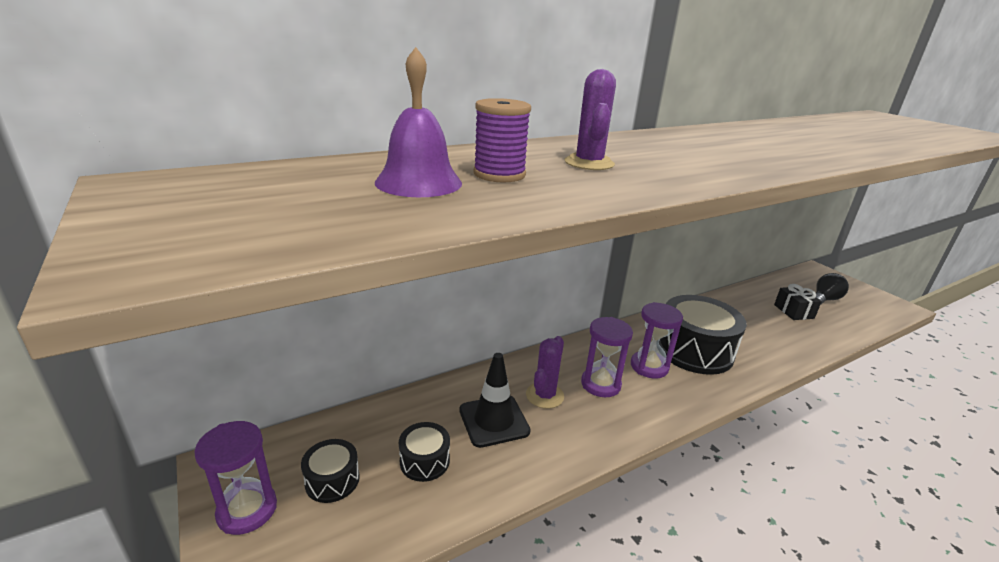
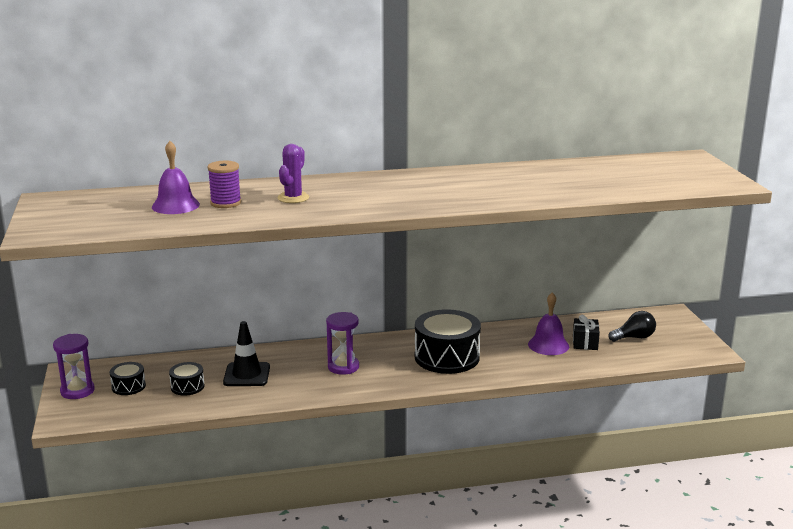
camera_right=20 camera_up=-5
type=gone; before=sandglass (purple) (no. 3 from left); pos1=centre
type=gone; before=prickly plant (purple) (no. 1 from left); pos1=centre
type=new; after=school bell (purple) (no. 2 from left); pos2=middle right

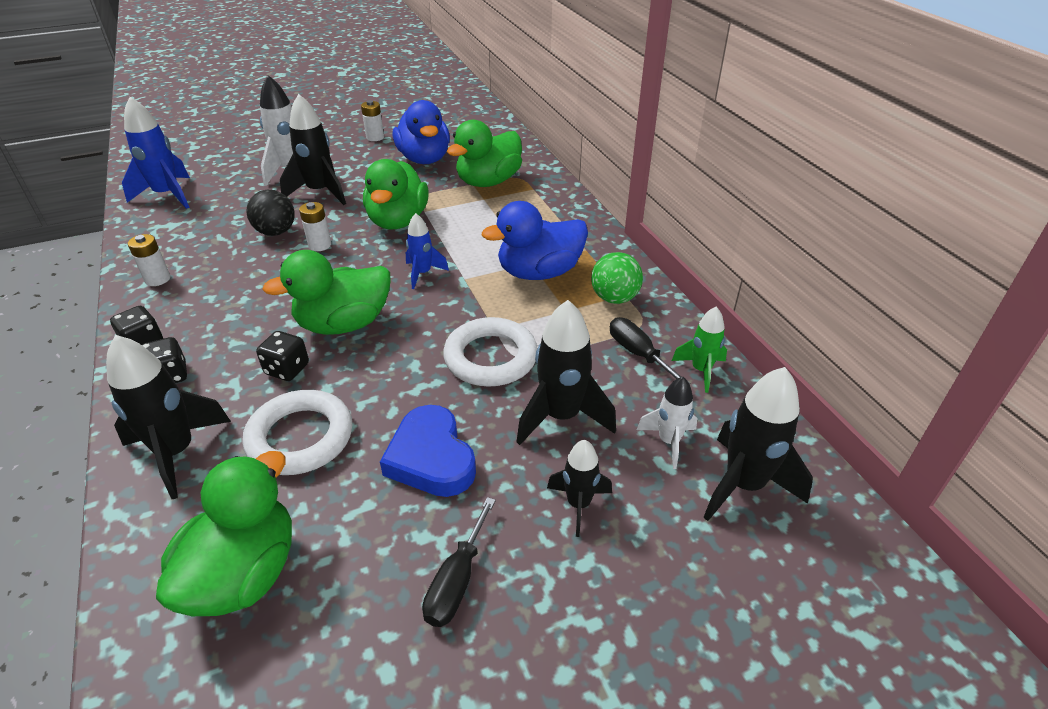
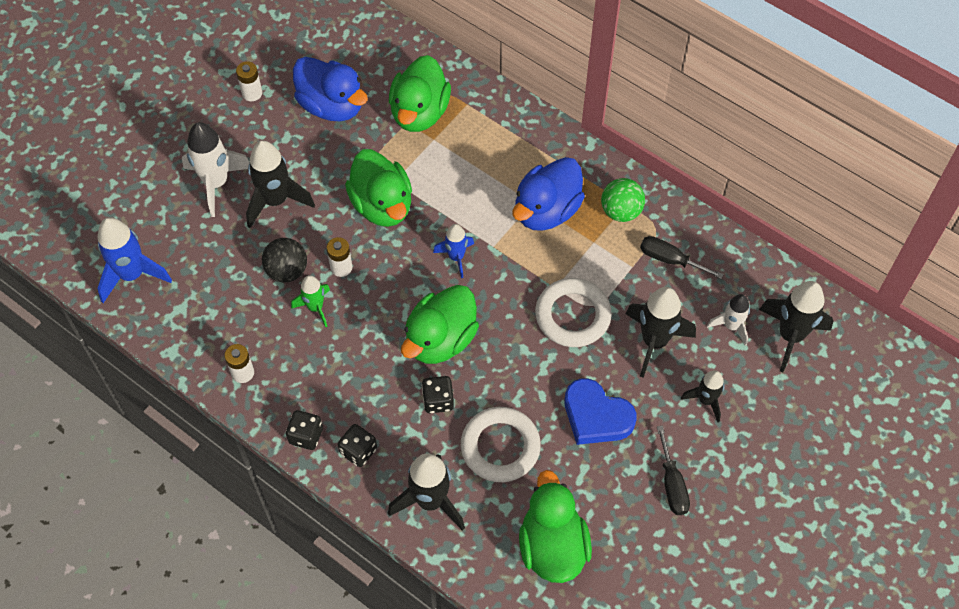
camera_right=-30 camera_up=20
type=shifted; before=toy rocket (green); pos1=middle right; pos2=middle left

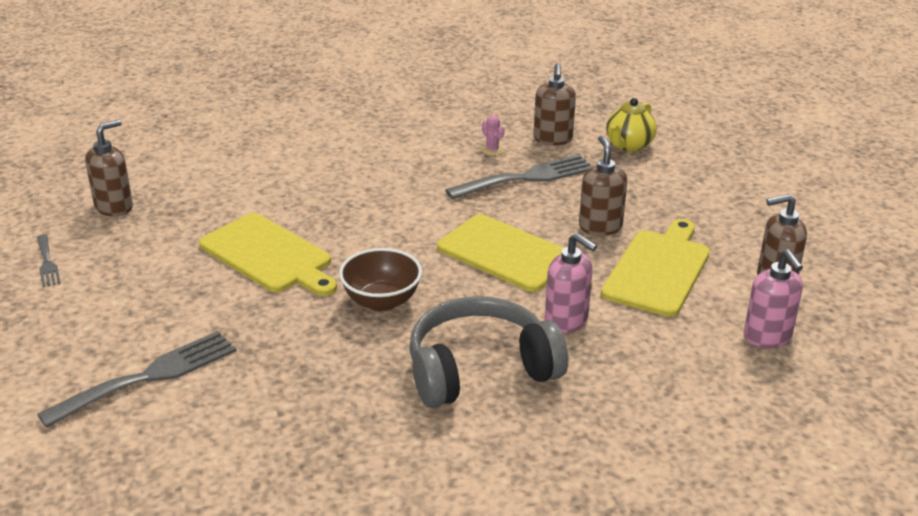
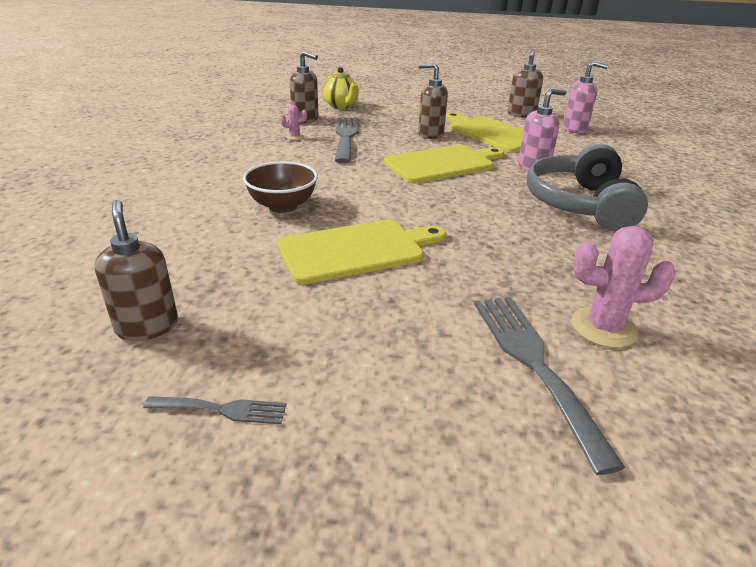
camera_right=-65 camera_up=0
type=shifted; before=serving bowl (brown); pos1=centre; pos2=top centre
type=new; after=prickly plant (rosy) (no. 2 from left); pos2=middle right

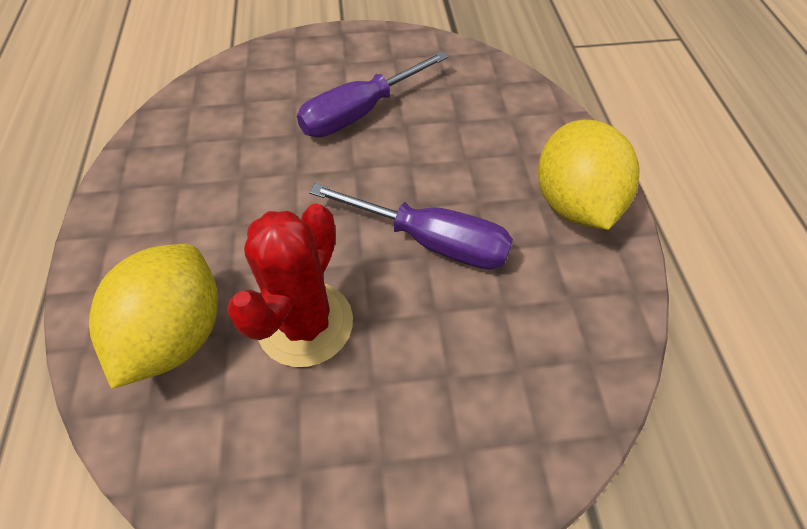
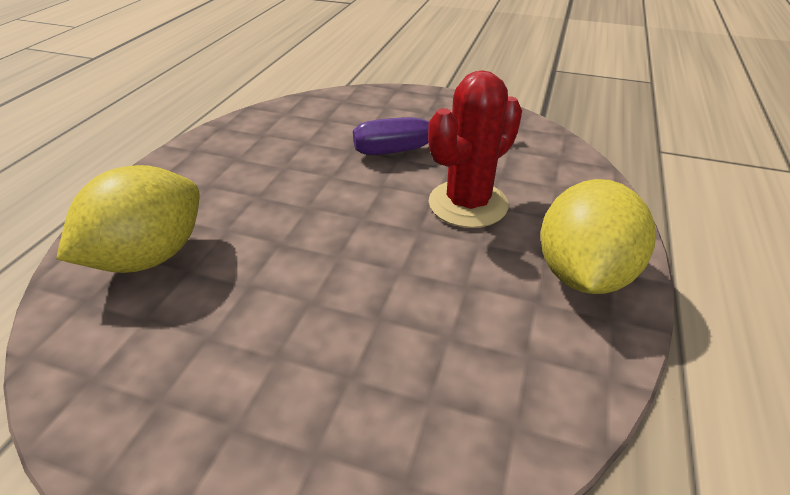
camera_right=25 camera_up=-15
type=gone; before=hand screwdriver (purple) (no. 2 from left); pos1=centre
type=shifted; before=prickly plant (crimson); pos1=centre; pos2=top centre

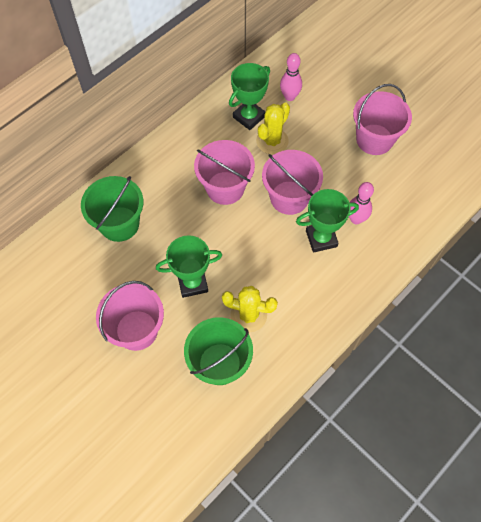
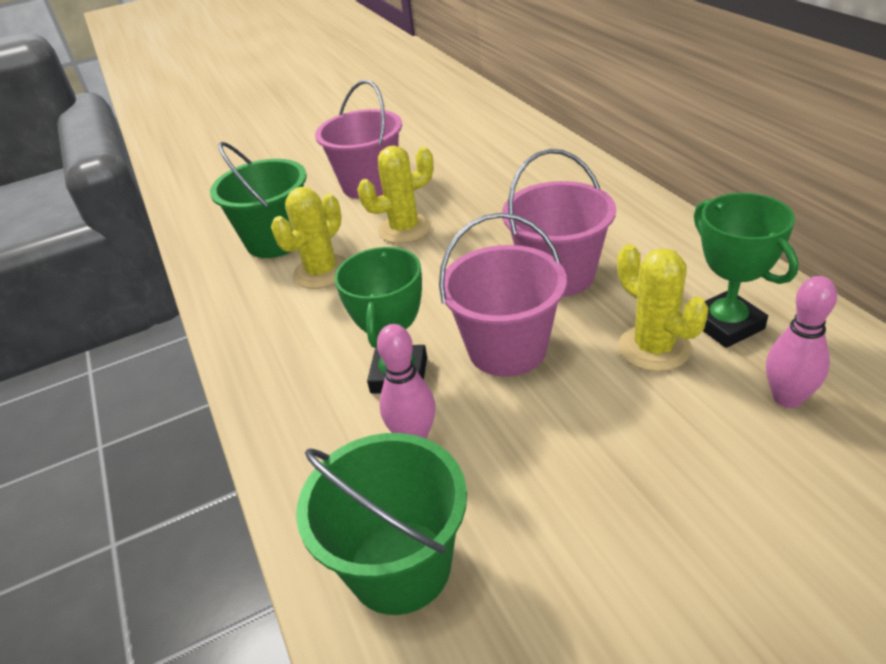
camera_right=115 camera_up=-25
type=gone; before=sand bucket (rosy) (no. 4 from left); pos1=top right
type=shifted; before=sand bucket (green) (no. 1 from left in the first image); after=sand bucket (green) (no. 2 from left); pos1=middle left; pos2=bottom centre
type=swapped; before=award cup (green) (no. 1 from left); after=prickly plant (yellow) (no. 2 from left); pos1=centre; pos2=top centre

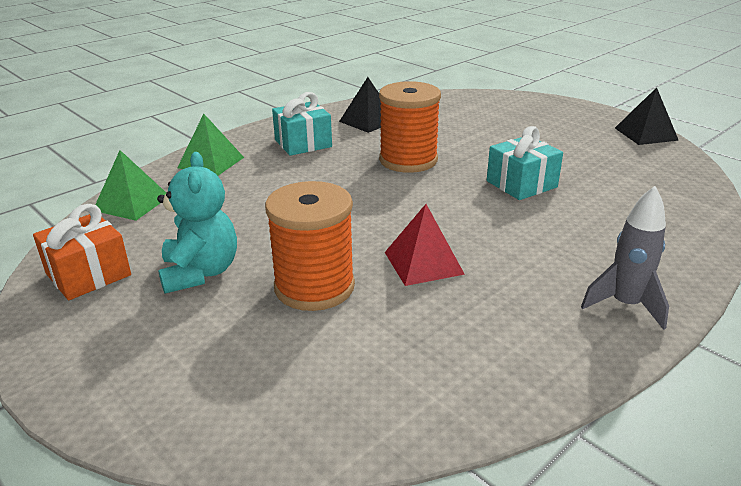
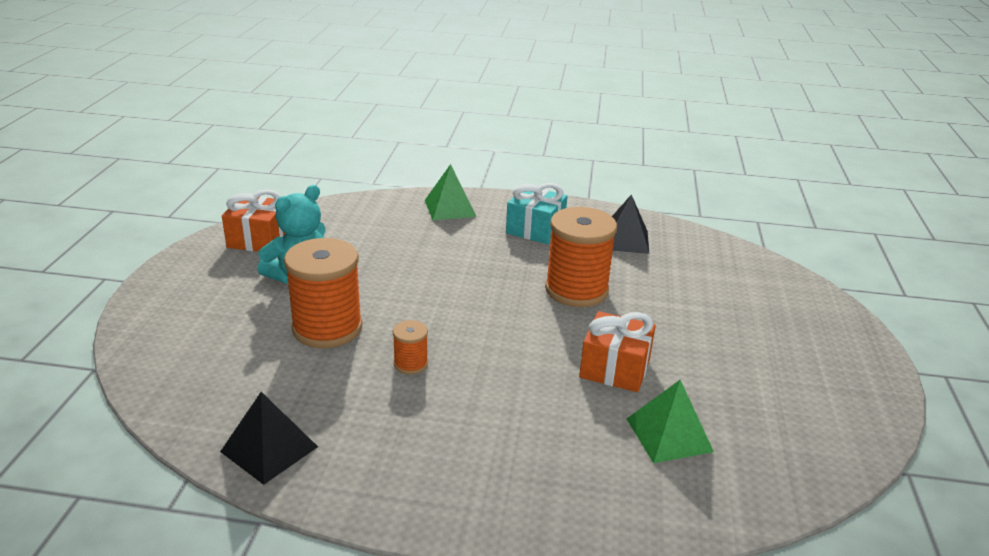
camera_right=50 camera_up=0
type=shifted; before=pyramid (ebony) (no. 2 from left in the first image); after=pyramid (ebony) (no. 1 from left); pos1=top right; pos2=bottom left
type=repainted; before=present (turquoise) (no. 2 from left); after=present (bright orange) (no. 2 from left); pos1=middle right; pos2=centre
type=shifted; before=pyramid (green) (no. 1 from left in the first image); after=pyramid (green) (no. 2 from left); pos1=middle left; pos2=bottom right
type=gone; before=toy rocket (gray); pos1=middle right
type=swapped; before=pyramid (crimson); after=bobbin (bright orange) (no. 2 from left); pos1=centre; pos2=centre

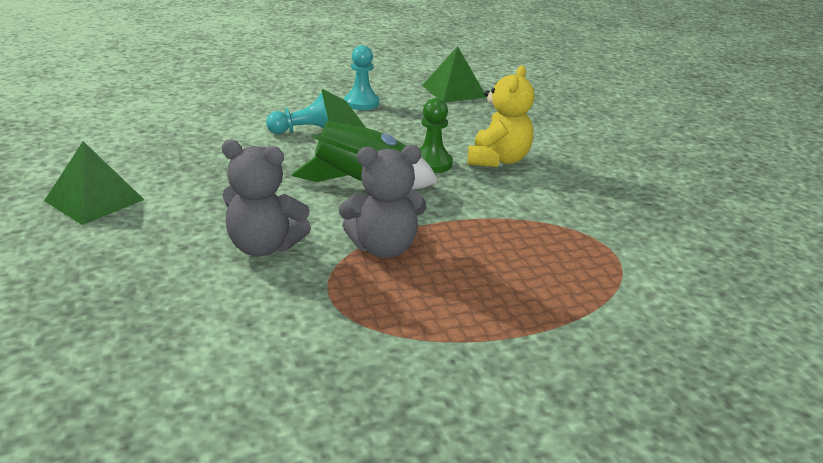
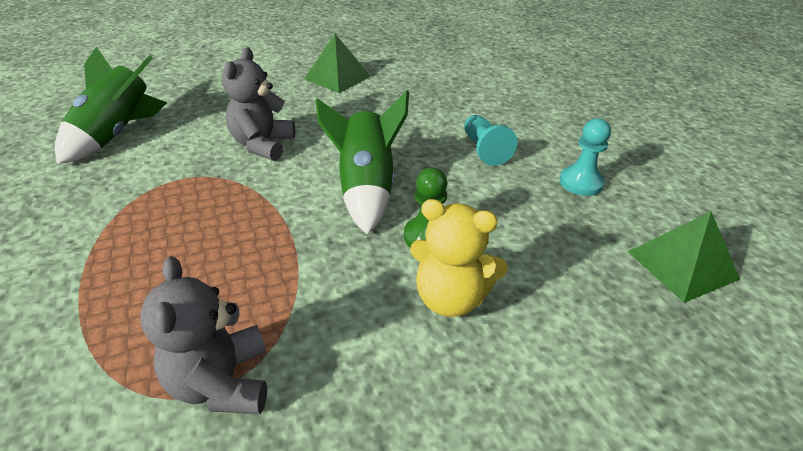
camera_right=90 camera_up=10
type=shifted; before=stuffed bear (gray) (no. 2 from left in the first image); after=stuffed bear (gray) (no. 1 from left); pos1=centre; pos2=bottom left
type=new; after=toy rocket (green) (no. 1 from left); pos2=top left

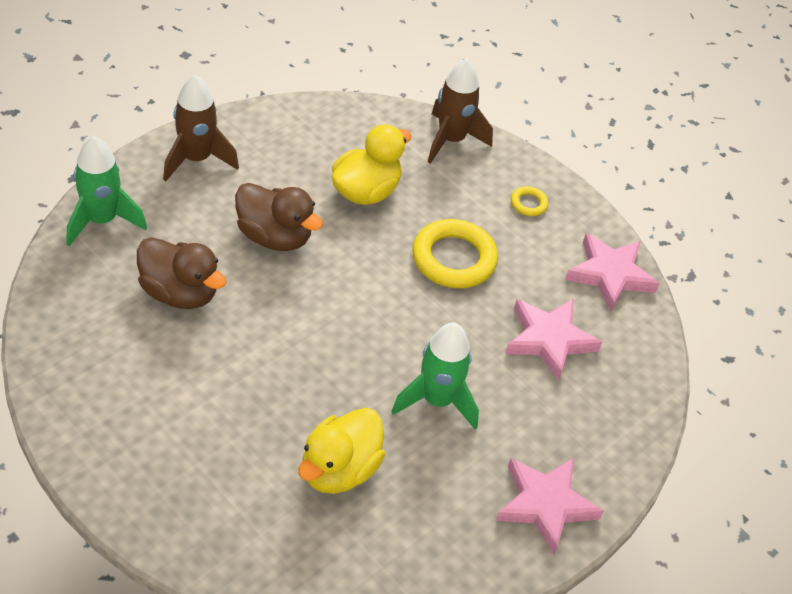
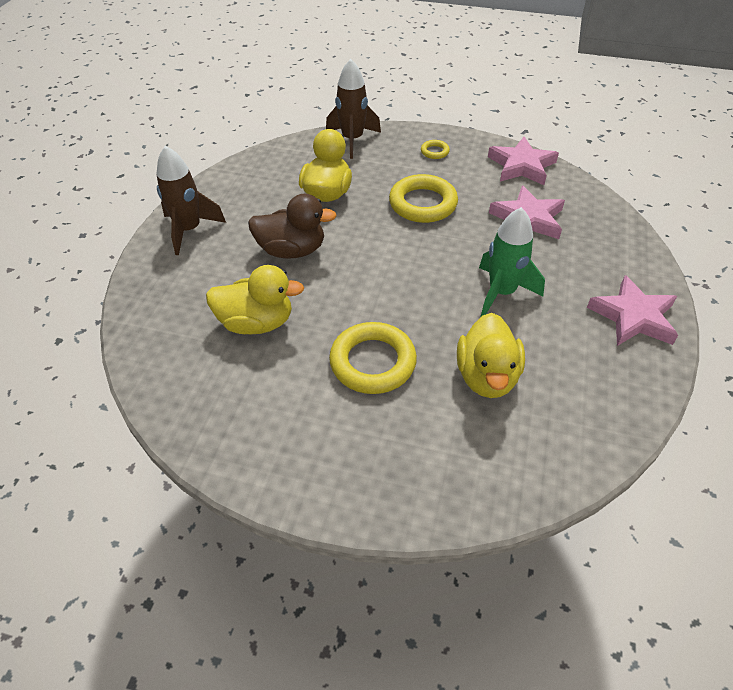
camera_right=-25 camera_up=0
type=gone; before=toy rocket (green) (no. 1 from left); pos1=top left
type=repainted; before=toy duck (brown) (no. 1 from left); after=toy duck (yellow) (no. 1 from left); pos1=middle left; pos2=centre
type=new; after=hoop (yellow) (no. 1 from left); pos2=centre

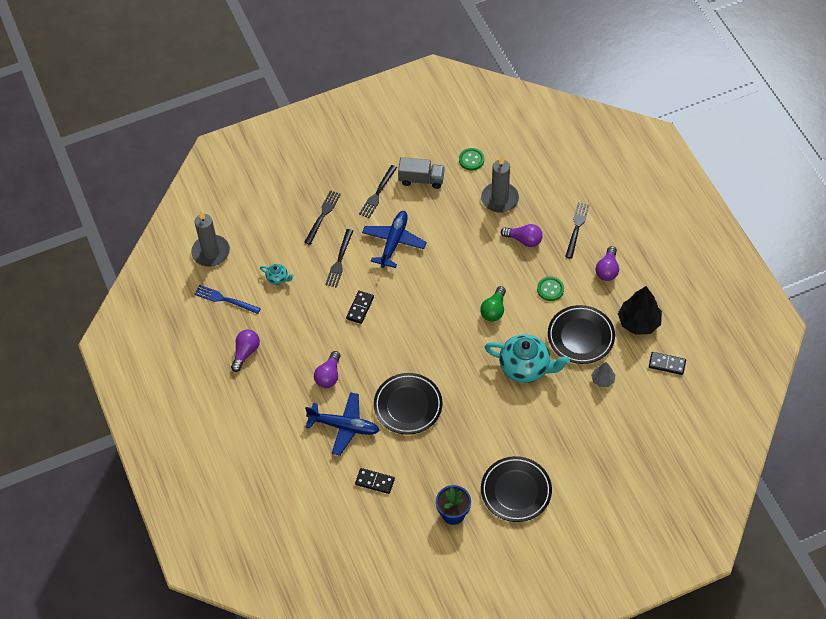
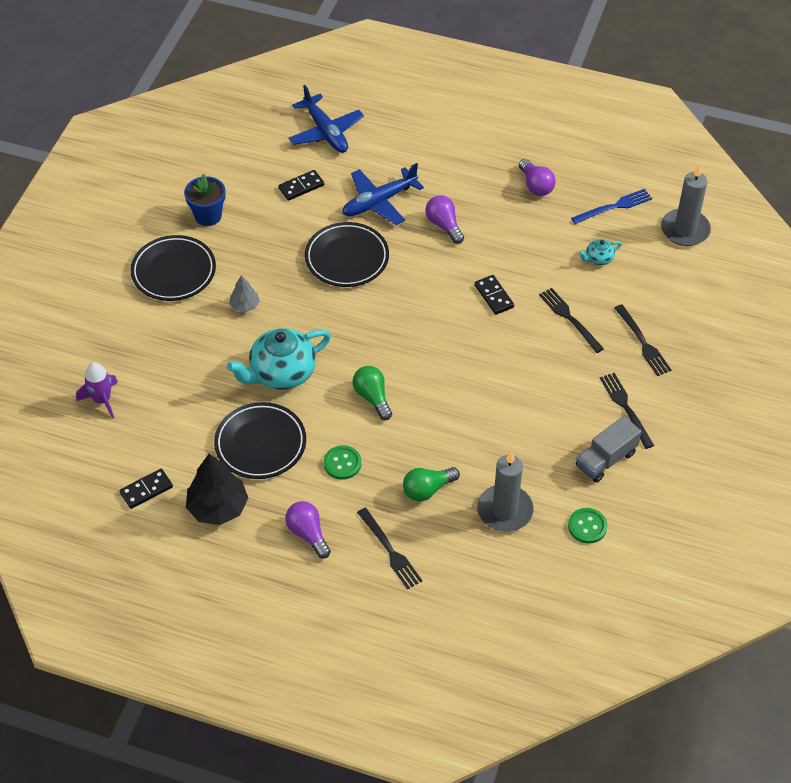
camera_right=130 camera_up=-5
type=shifted; before=aeroplane (cobalt) (no. 2 from left in the first image); after=aeroplane (cobalt) (no. 1 from left); pos1=centre; pos2=top centre
type=repainted; before=bulb (purple) (no. 3 from left); after=bulb (green) (no. 2 from left); pos1=centre; pos2=centre
type=shifted; before=toy tree (gray); pos1=middle right; pos2=middle left
type=new; after=toy rocket (purple); pos2=middle left

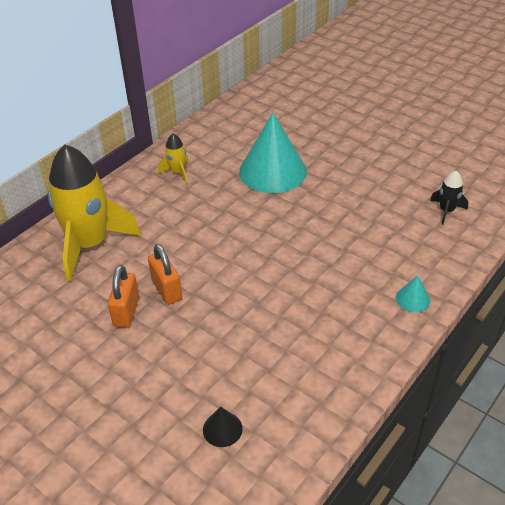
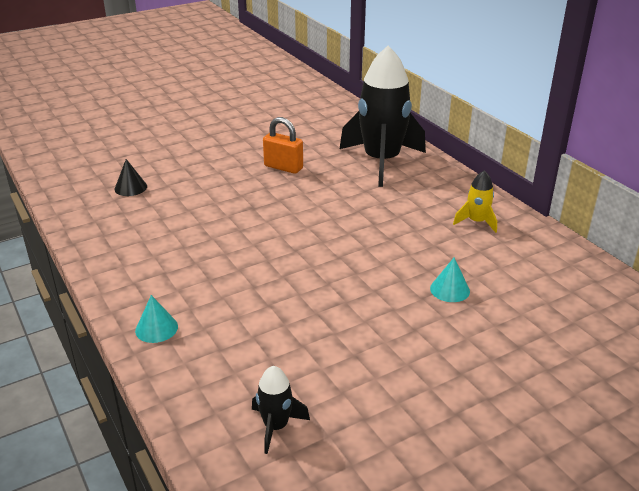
camera_right=110 camera_up=-10
type=scaled; before=solid cone (turquoise) (no. 1 from left in the first image); pos1=top centre; pos2=middle right; scale=0.41
type=repainted; before=toy rocket (yellow) (no. 1 from left); after=toy rocket (ebony) (no. 2 from left); pos1=middle left; pos2=top centre
type=gone; before=small lock (bright orange) (no. 2 from left); pos1=middle left

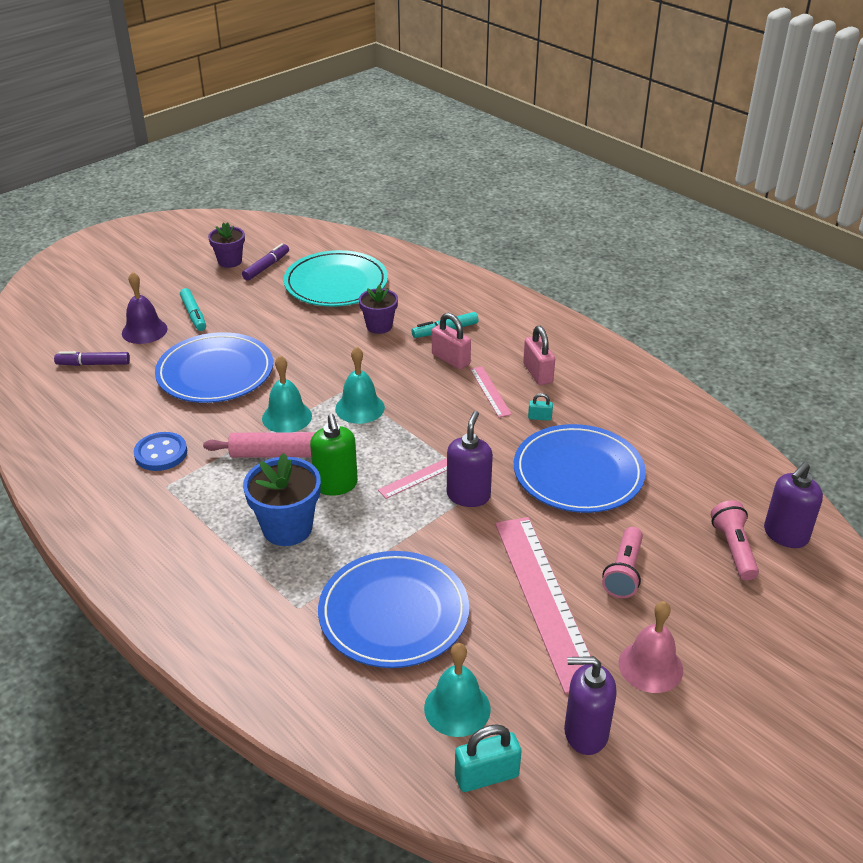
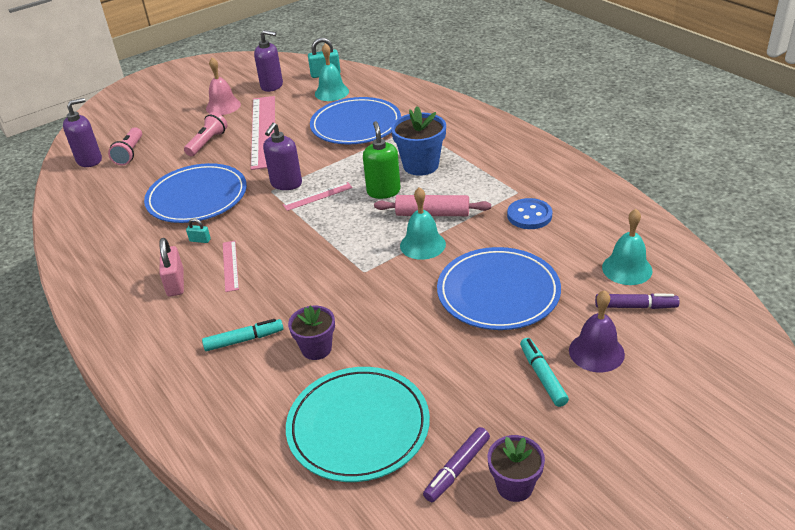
camera_right=-170 camera_up=0
type=gone; before=small lock (rosy) (no. 1 from left); pos1=centre
type=shifted; before=school bell (turquoise) (no. 2 from left in the first image); after=school bell (turquoise) (no. 3 from left); pos1=centre; pos2=middle right

